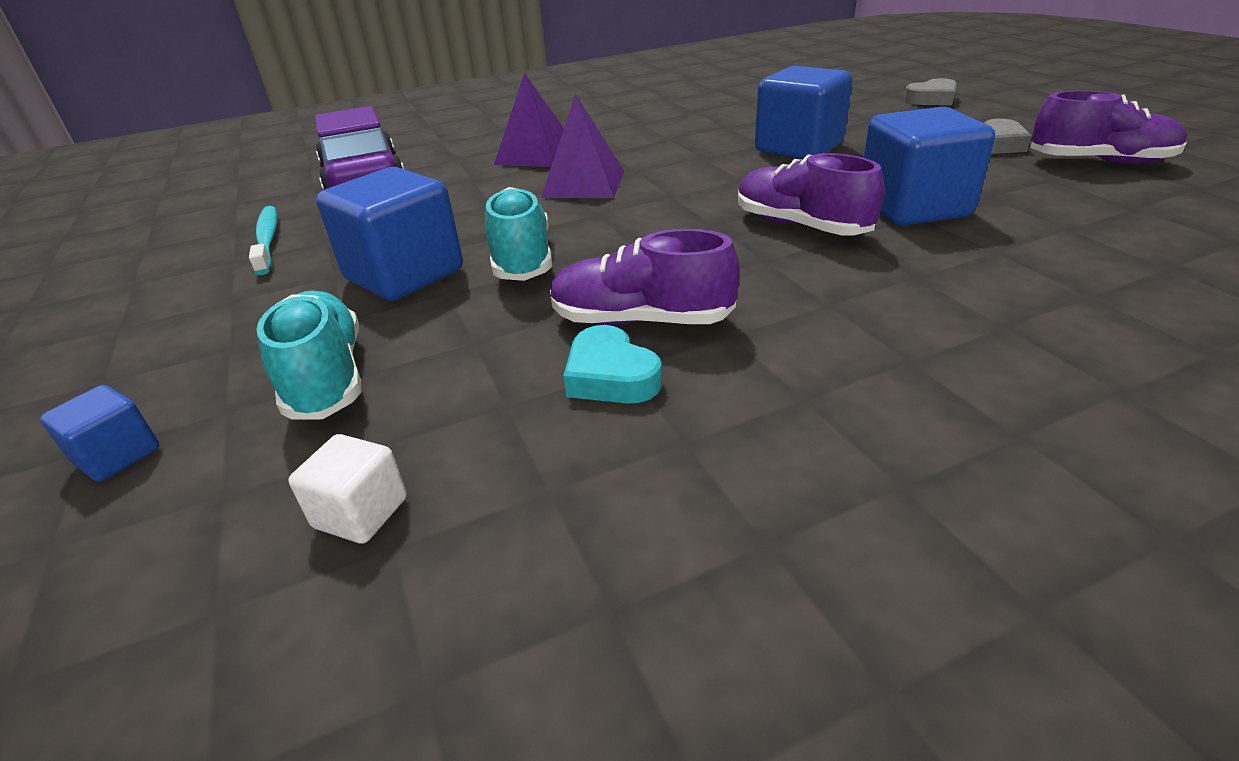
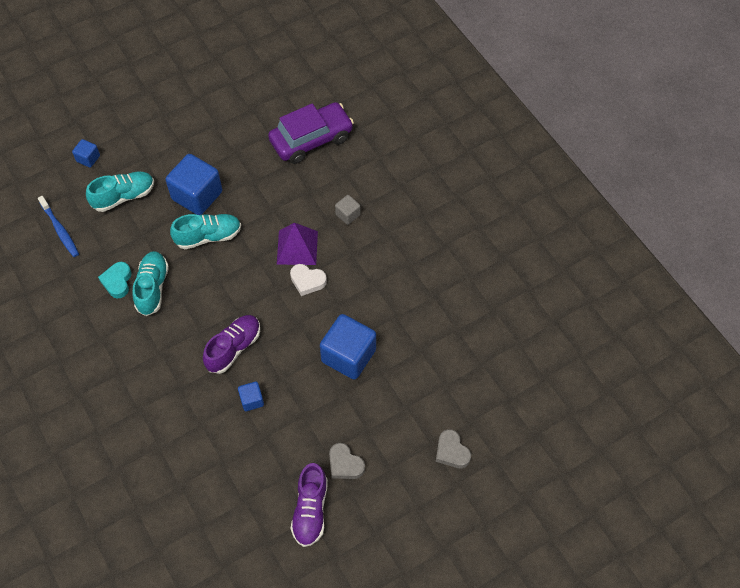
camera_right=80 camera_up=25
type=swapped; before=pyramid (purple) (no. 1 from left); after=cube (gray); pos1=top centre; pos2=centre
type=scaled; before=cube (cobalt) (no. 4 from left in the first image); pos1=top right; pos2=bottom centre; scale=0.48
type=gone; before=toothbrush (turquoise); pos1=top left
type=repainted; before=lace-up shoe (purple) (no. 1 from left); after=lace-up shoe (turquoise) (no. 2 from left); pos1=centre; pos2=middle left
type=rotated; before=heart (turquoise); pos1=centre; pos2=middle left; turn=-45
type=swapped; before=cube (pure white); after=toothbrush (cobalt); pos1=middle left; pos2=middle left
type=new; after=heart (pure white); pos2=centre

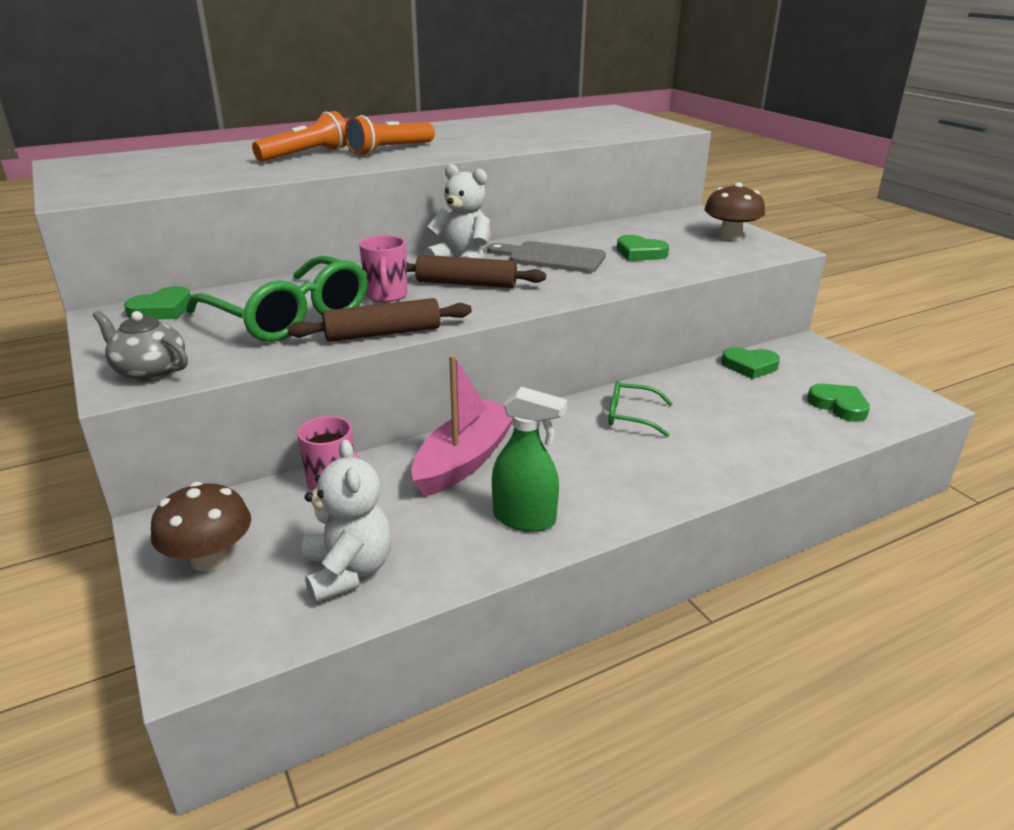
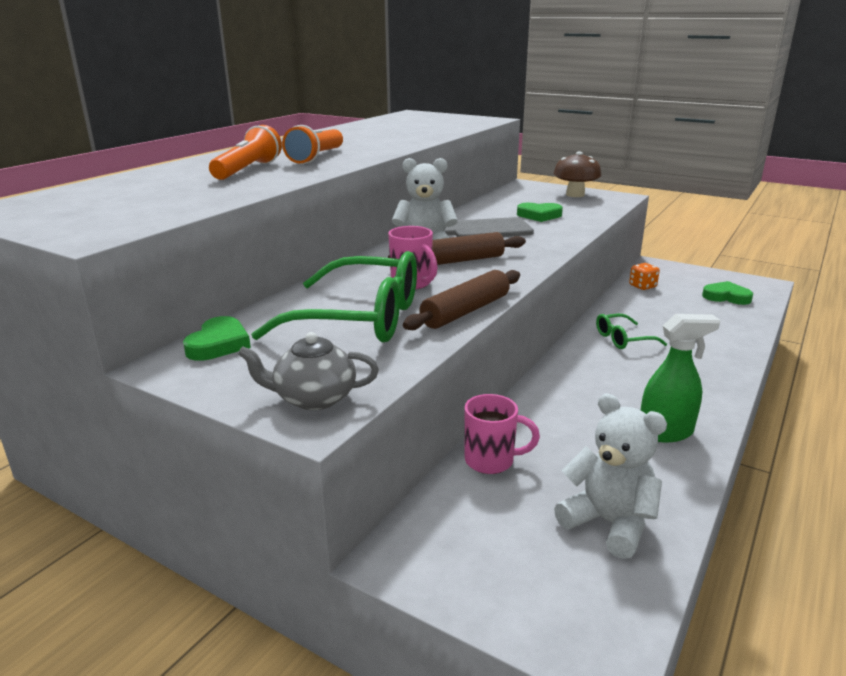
camera_right=-30 camera_up=-5
type=swapped; before=heart (green) (no. 3 from left); after=die (bright orange); pos1=middle right; pos2=middle right
type=gone; before=toy boat (rosy); pos1=centre
type=gone; before=toadstool (brown) (no. 1 from left); pos1=middle left

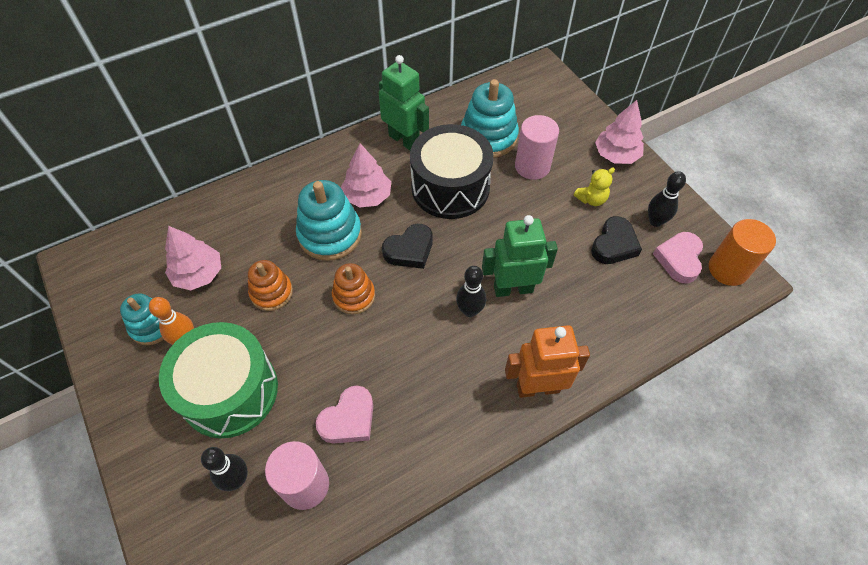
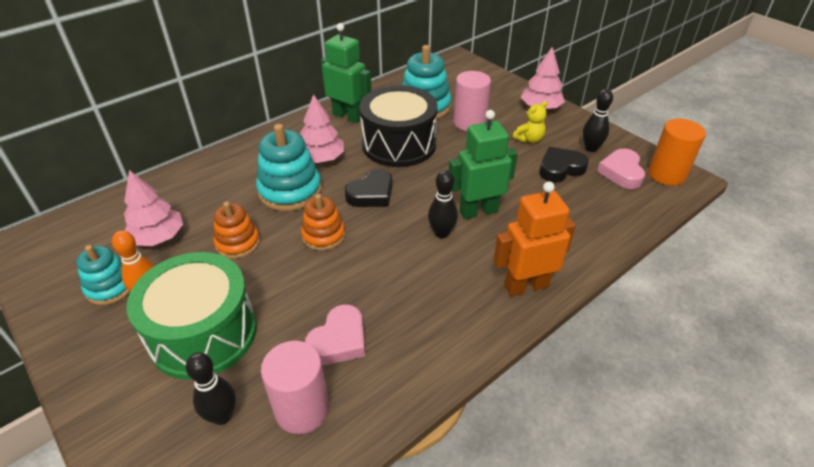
camera_right=-10 camera_up=-15
type=rotated; before=heart (ebony) (no. 2 from left); pos1=middle right; pos2=middle right; turn=-135

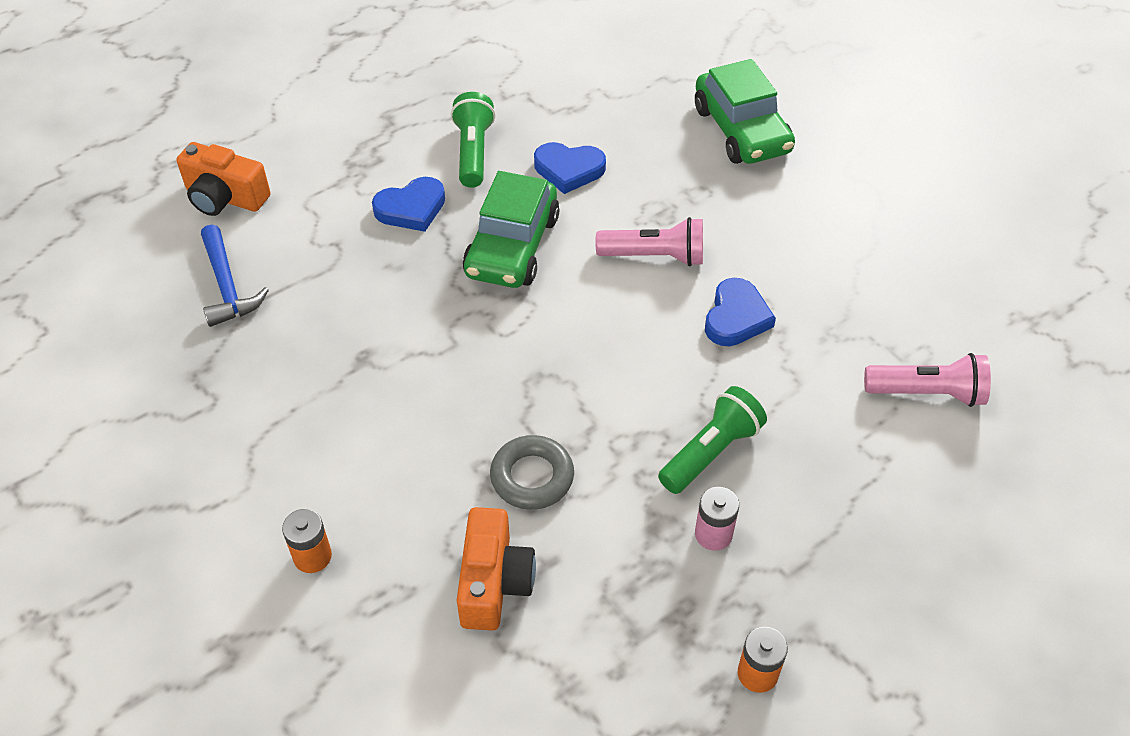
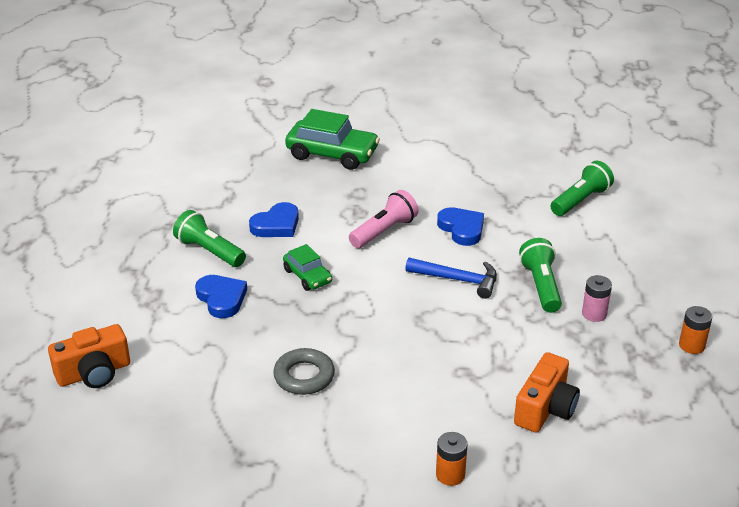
camera_right=-50 camera_up=-15
type=scaled; before=toy car (green) (no. 1 from left); pos1=top centre; pos2=centre; scale=0.56
type=rotated; before=heart (cobalt) (no. 1 from left); pos1=top centre; pos2=middle left; turn=-45
type=shifted; before=claw hammer (cobalt); pos1=middle left; pos2=centre
type=repainted; before=flashlight (rosy) (no. 2 from left); after=flashlight (green) (no. 3 from left); pos1=middle right; pos2=middle right
type=shifted; before=hoop (gray); pos1=centre; pos2=bottom centre
type=rotated; before=compact camera (bright orange) (no. 2 from left); pos1=bottom centre; pos2=bottom right; turn=75

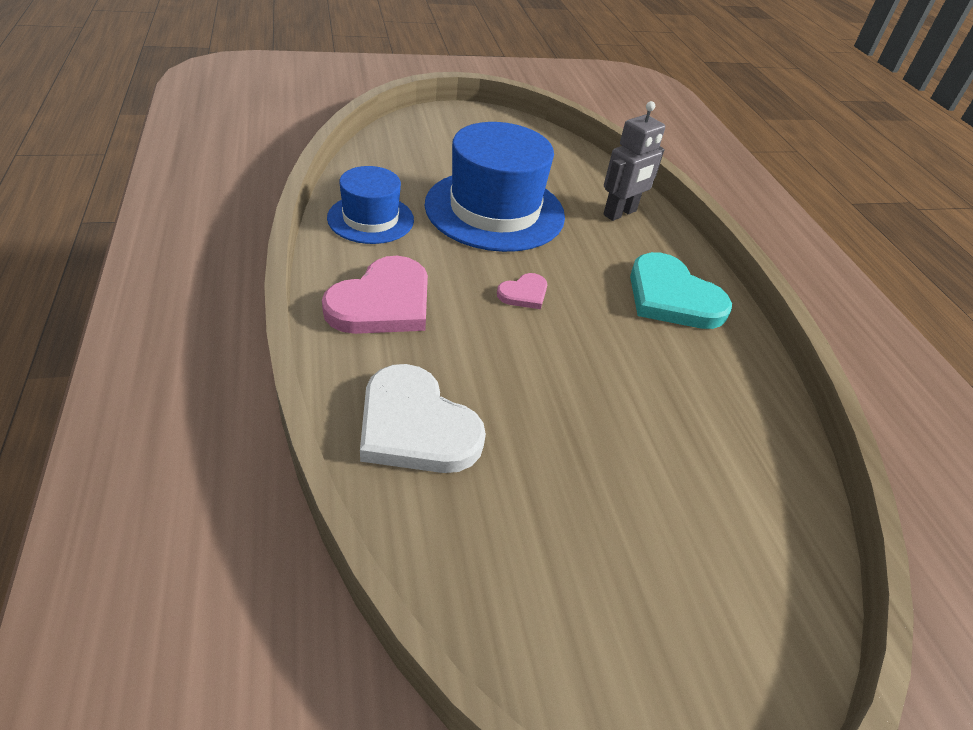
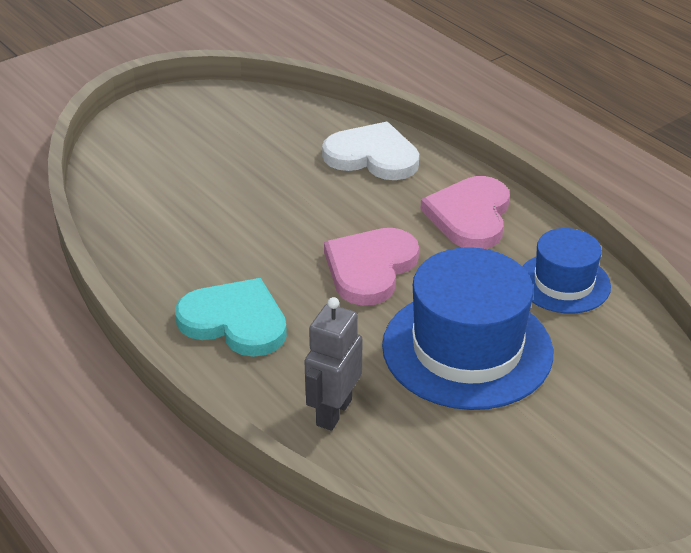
camera_right=160 camera_up=-5
type=scaled; before=heart (rosy) (no. 2 from left in the first image); pos1=centre; pos2=centre; scale=2.04

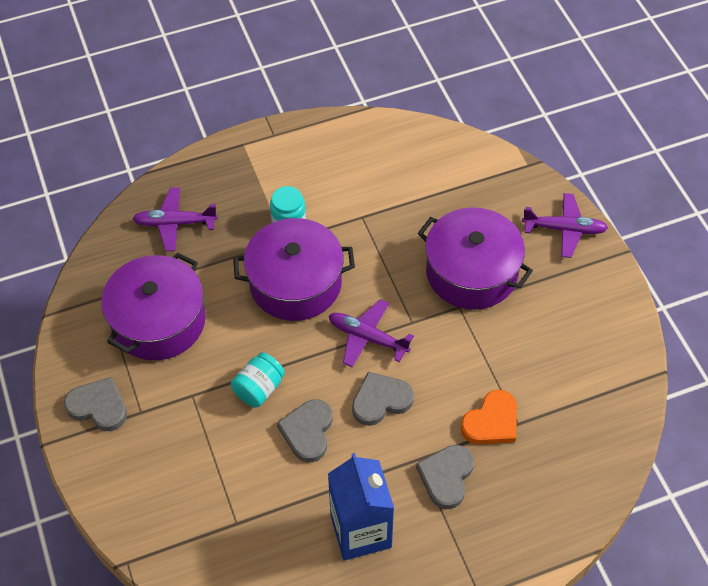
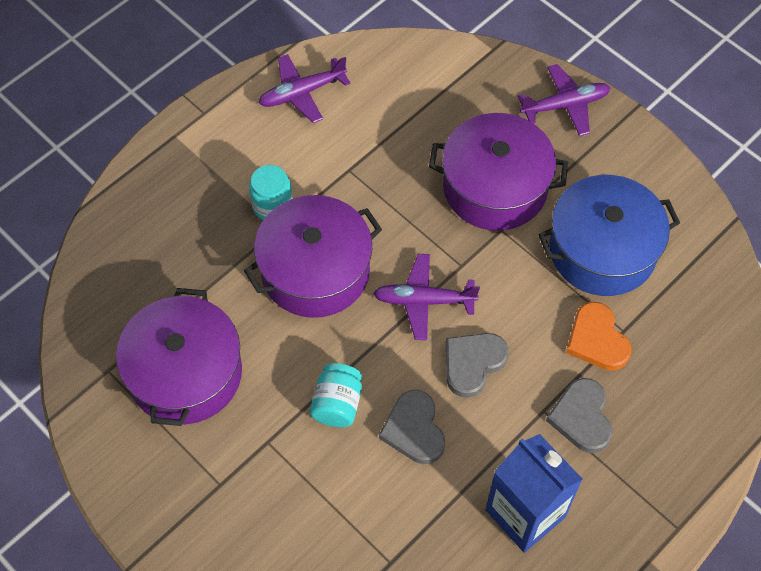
camera_right=-25 camera_up=5
type=shifted; before=aeroplane (purple) (no. 1 from left); pos1=middle left; pos2=top centre
type=gone; before=heart (gray) (no. 1 from left); pos1=bottom left
type=rotated; before=heart (bright orange); pos1=bottom right; pos2=middle right; turn=135
type=new; after=cooking pot (cobalt); pos2=middle right

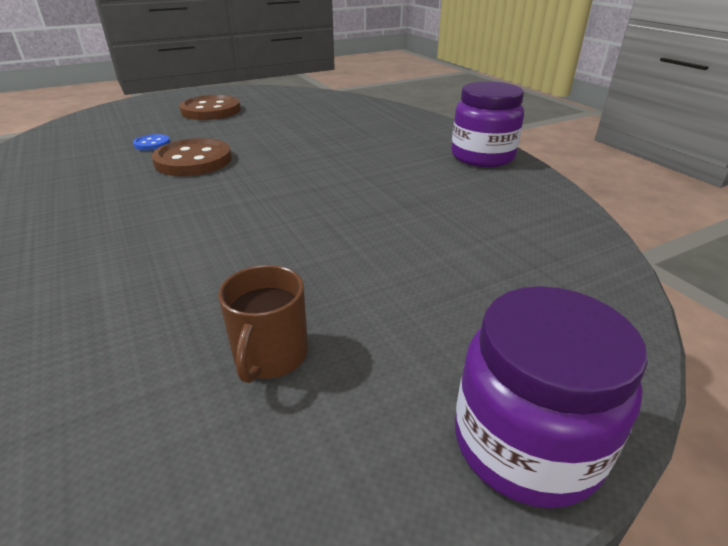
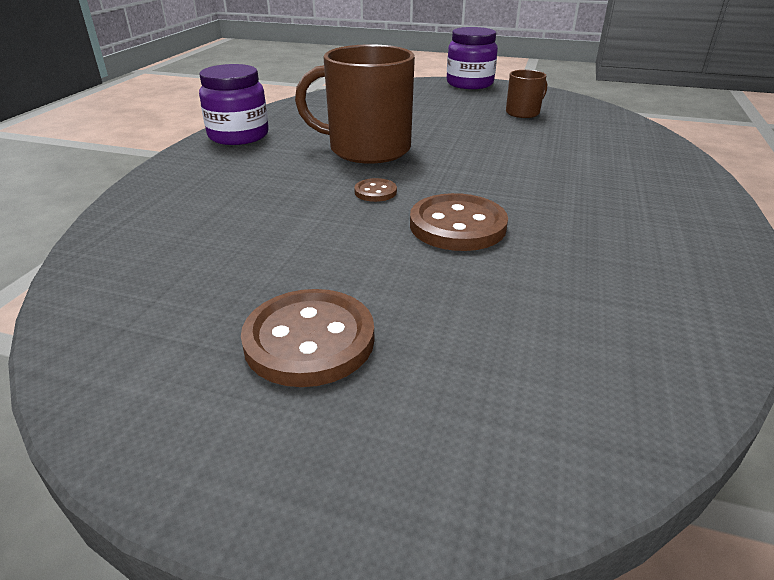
camera_right=-135 camera_up=0
type=gone; before=sewing button (cobalt); pos1=top left
type=new; after=tea mug (brown) (no. 1 from left); pos2=top centre
type=new; after=sewing button (brown) (no. 2 from left); pos2=top centre

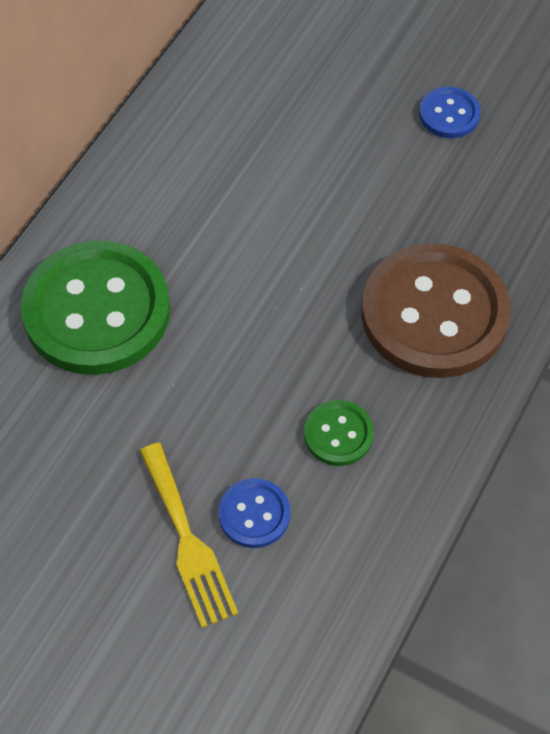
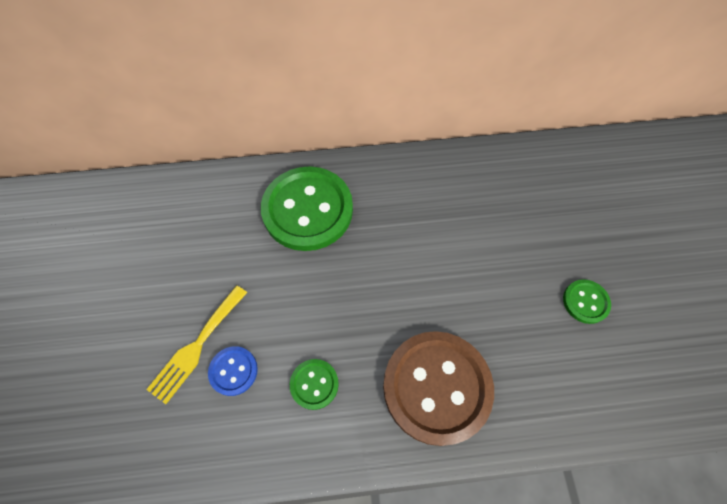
camera_right=55 camera_up=5
type=repainted; before=sewing button (cobalt) (no. 2 from left); after=sewing button (green) (no. 3 from left); pos1=top right; pos2=middle right

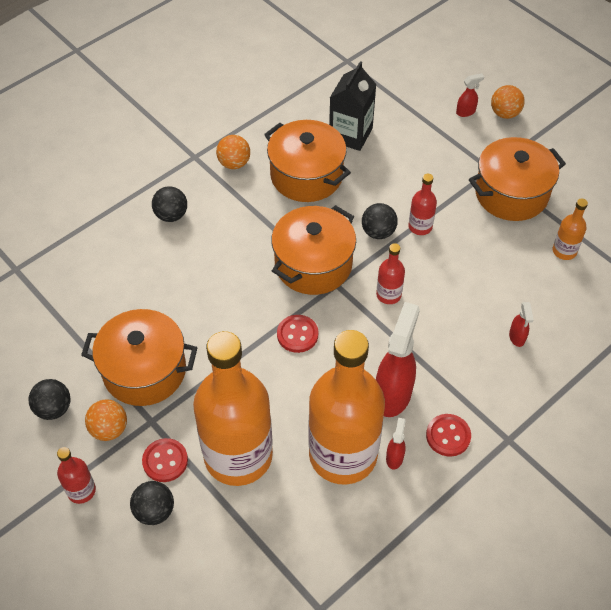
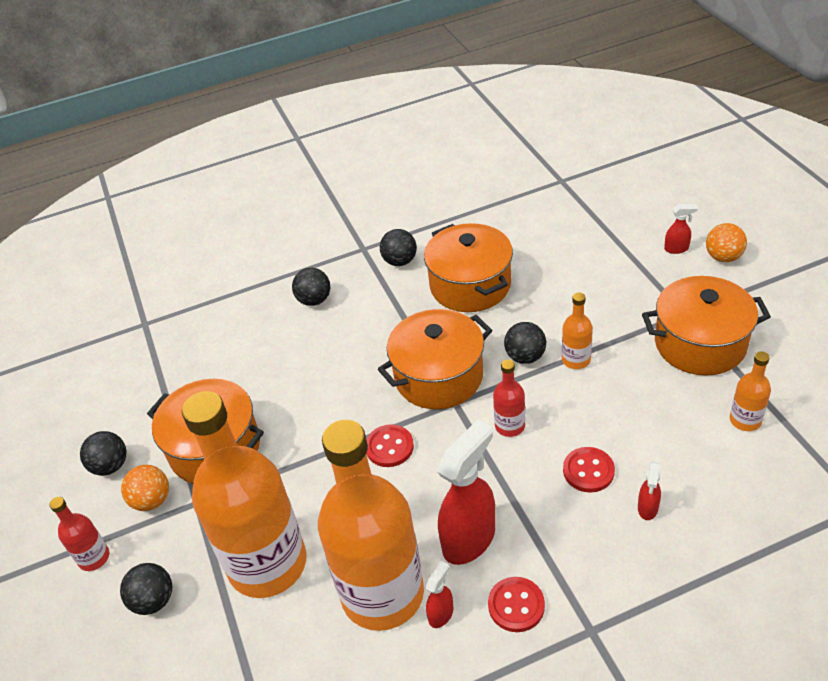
camera_right=25 camera_up=-10
type=gone; before=milk carton (ebony); pos1=top centre
type=repainted; before=sphere (bright orange) (no. 2 from left); after=sphere (ebony) (no. 4 from left); pos1=top centre; pos2=centre
type=repainted; before=drink bottle (crimson) (no. 3 from left); after=drink bottle (bright orange) (no. 3 from left); pos1=middle right; pos2=middle right
type=shifted; before=sewing button (crimson) (no. 1 from left in the first image); after=sewing button (crimson) (no. 3 from left); pos1=bottom left; pos2=bottom right

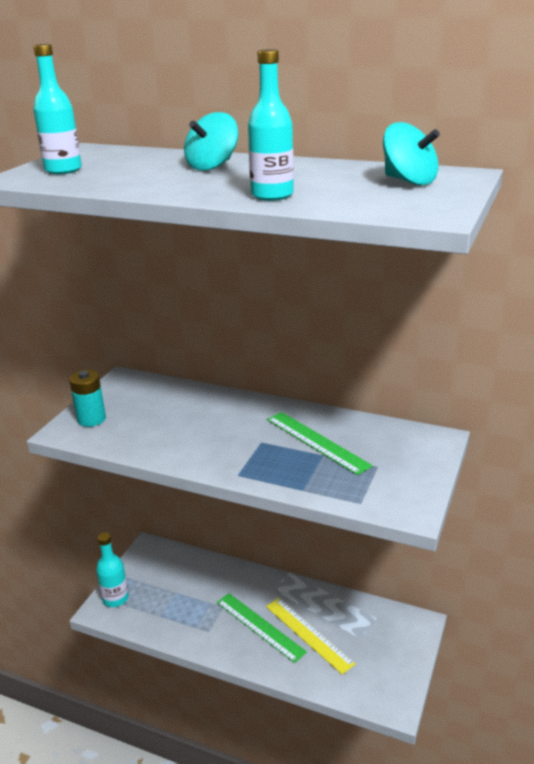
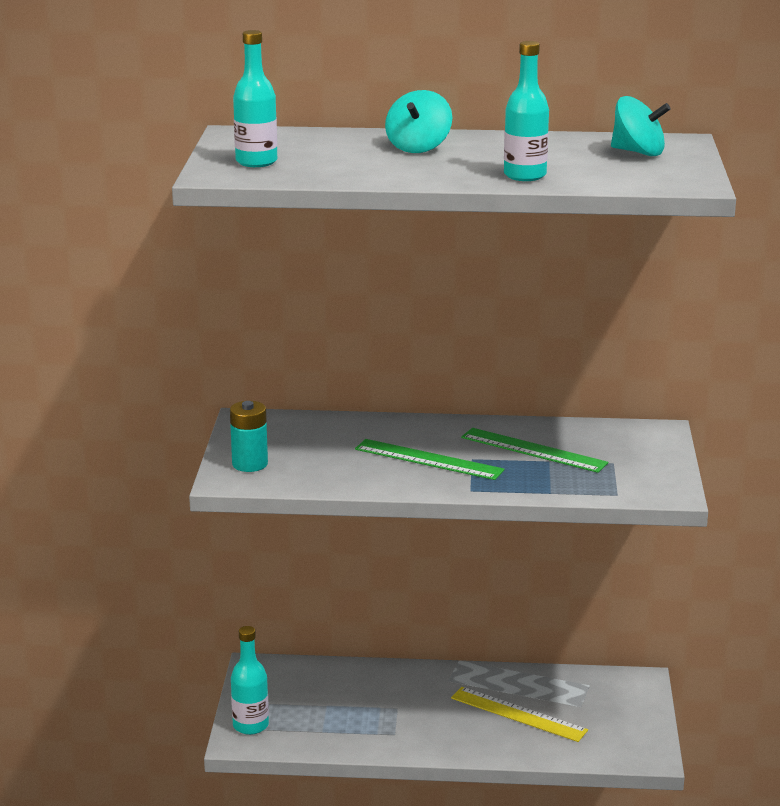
camera_right=-20 camera_up=-5
type=shifted; before=ruler (green) (no. 1 from left); pos1=bottom centre; pos2=centre

